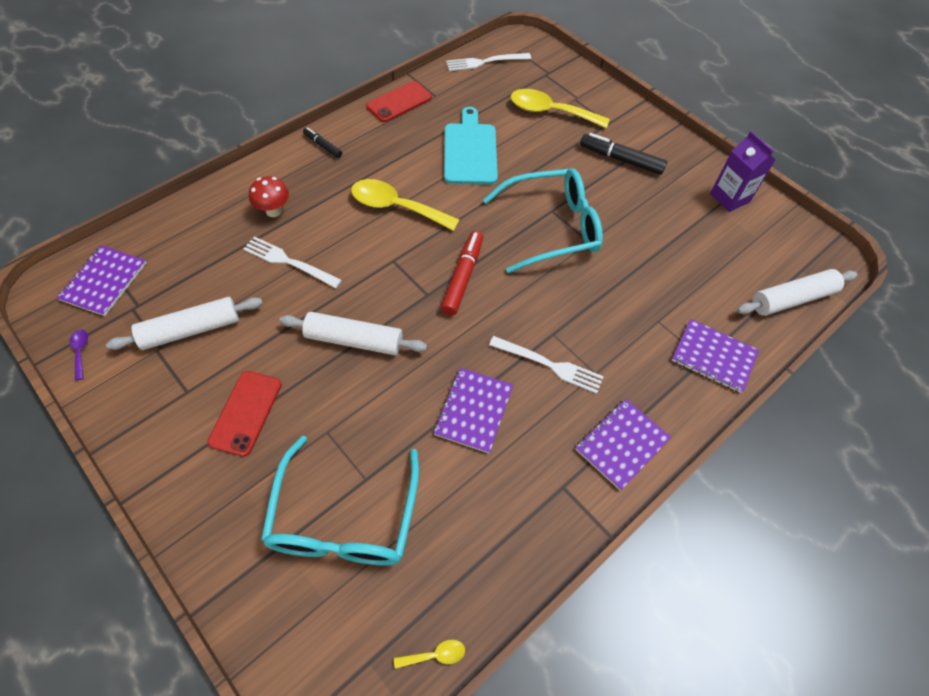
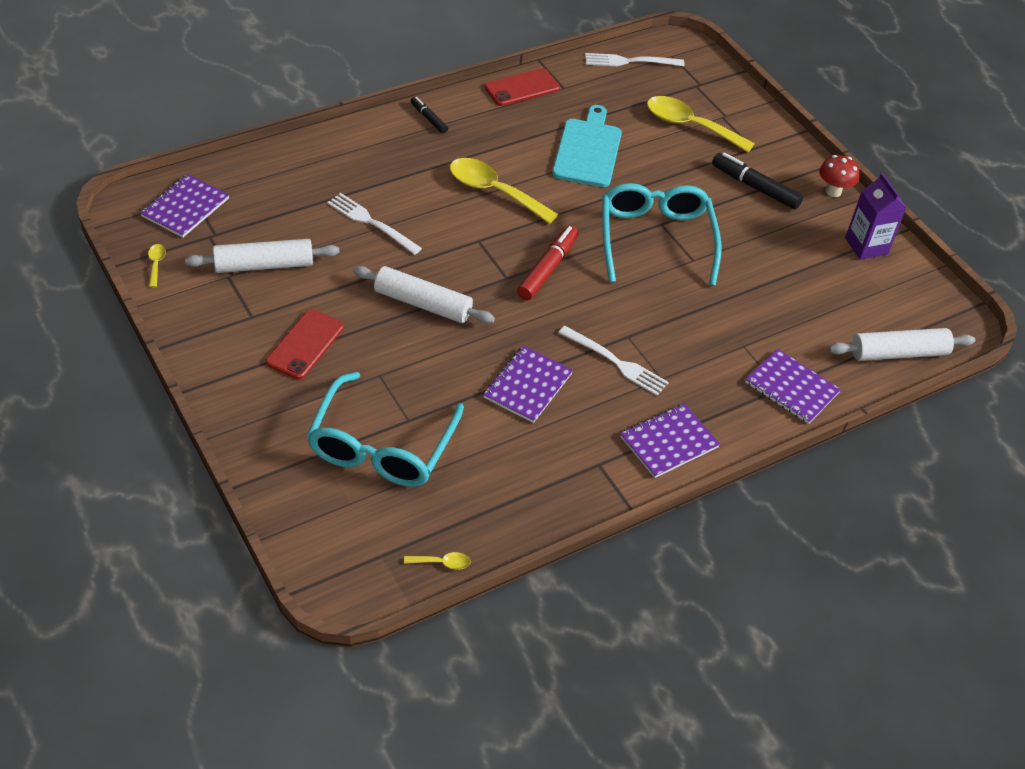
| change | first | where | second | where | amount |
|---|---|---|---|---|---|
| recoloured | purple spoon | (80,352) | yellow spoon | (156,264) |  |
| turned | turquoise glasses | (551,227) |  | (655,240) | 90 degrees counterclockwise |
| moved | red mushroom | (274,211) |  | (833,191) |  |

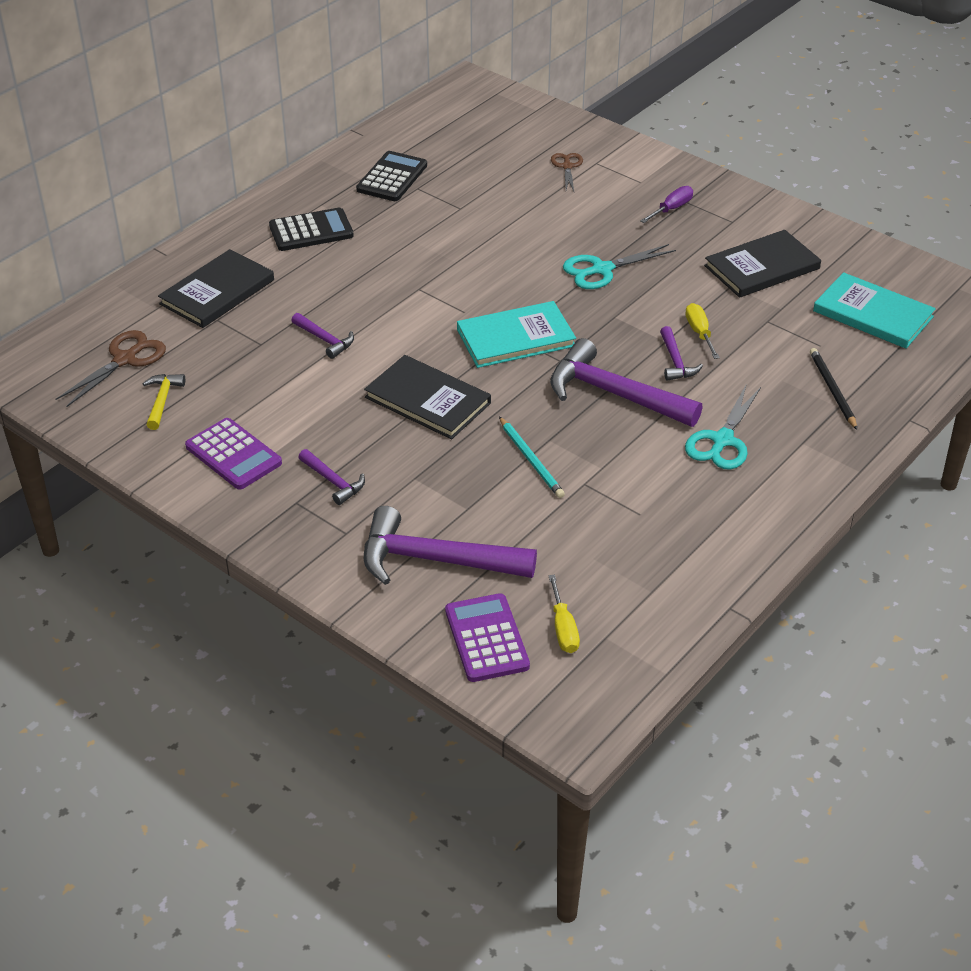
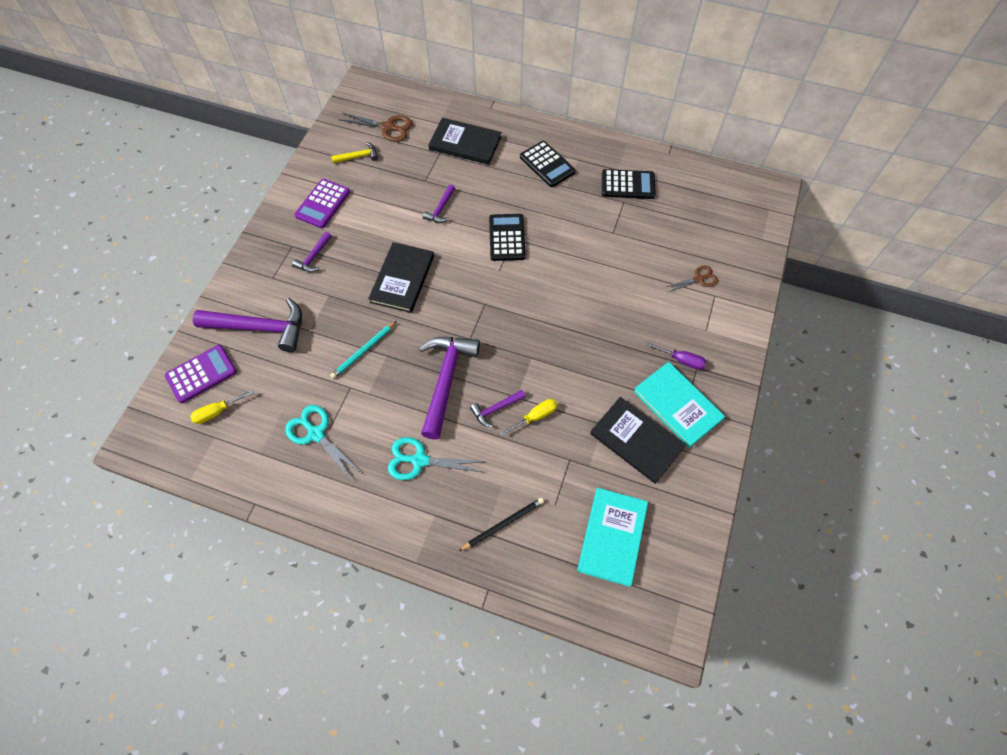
| change | first | where | second | where | amount |
|---|---|---|---|---|---|
| turned | purple hammer | (435,560) |  | (260,328) | 105 degrees clockwise |
| moved | turquoise scissors | (602,270) |  | (316,434) |  |
| added |  |  | black calculator | (507,238) |  |
| moved | turquoise book | (515,338) |  | (677,405) |  |

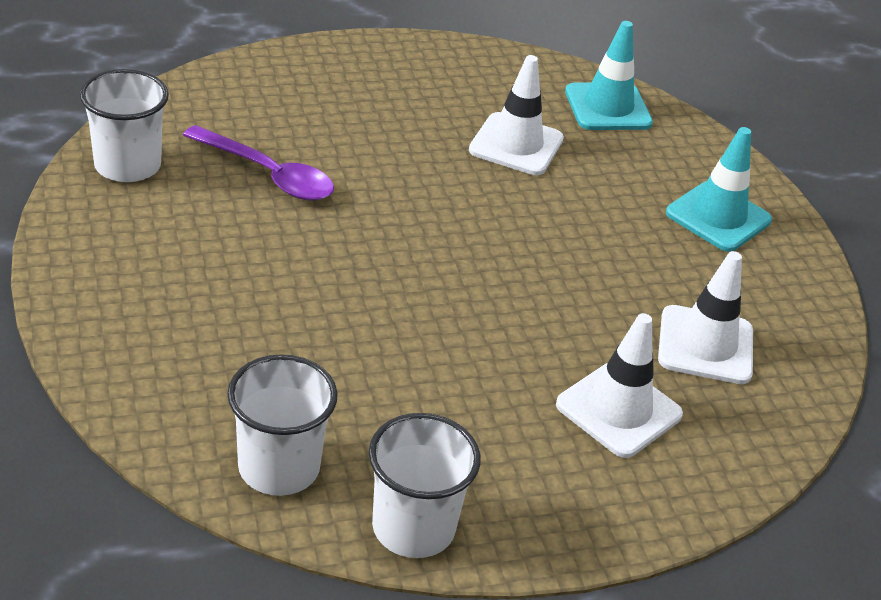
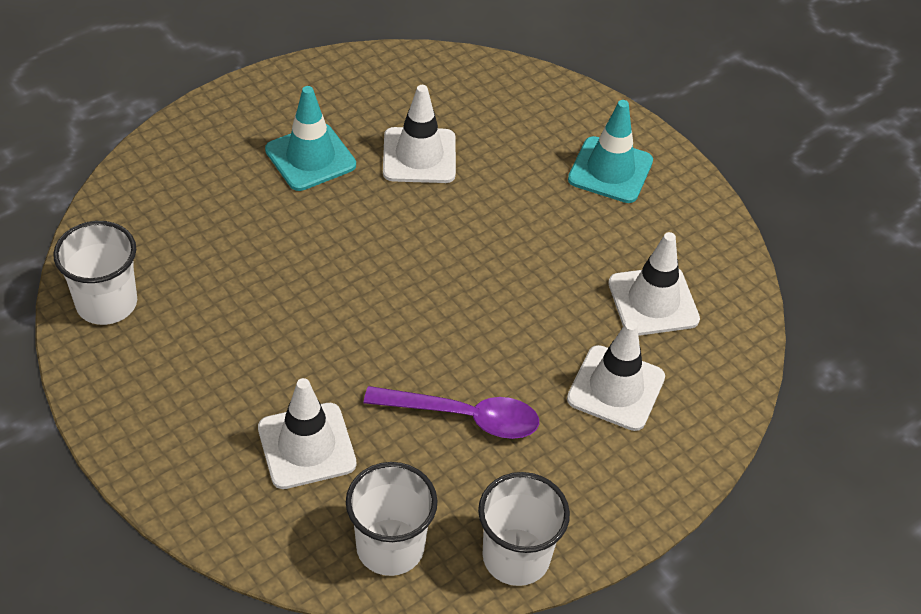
| change | first | where | second | where | amount |
|---|---|---|---|---|---|
| added |  |  | white traffic cone | (306,446) |  |
| moved | turquoise traffic cone | (608,107) |  | (310,157) |  |
| moved | purple spoon | (269,175) |  | (465,417) |  |

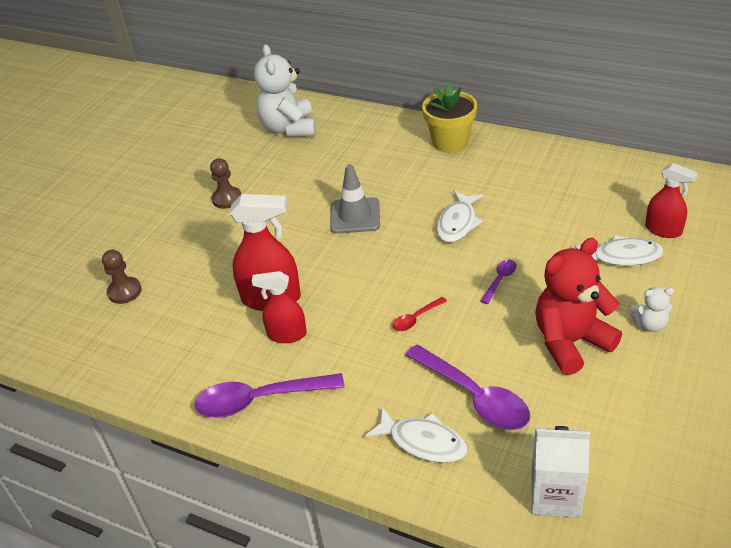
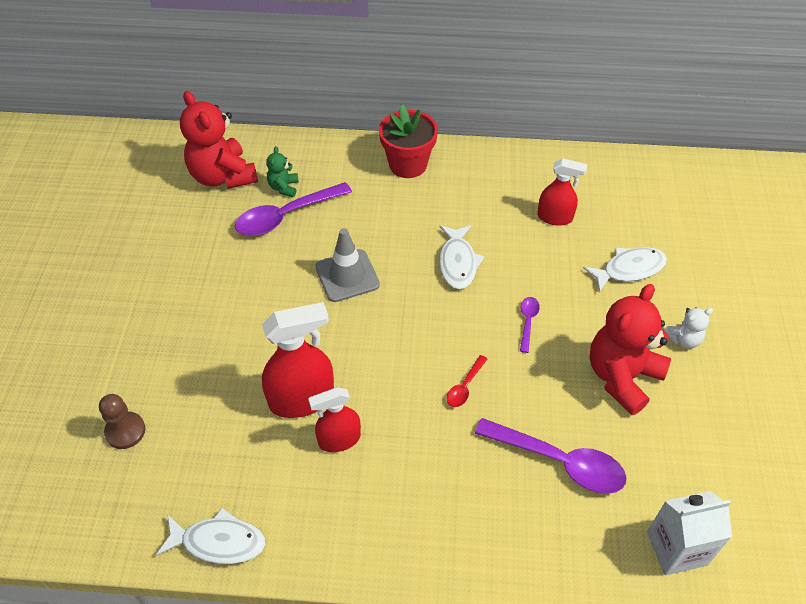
| change | first | where | second | where | amount |
|---|---|---|---|---|---|
| moved | white fish | (423,442) |  | (219,542) |  |
| recoloured | white teddy bear | (289,128) | red teddy bear | (223,176) |  |
| moved | purple spoon | (260,400) |  | (286,216) |  |
| added |  |  | green teddy bear | (284,187) |  |
| recoloured | yellow flower pot | (450,142) | red flower pot | (408,164) |  |
| moved | red spray bottle | (663,230) |  | (555,217) |  |
| removed | brown pawn | (227,199) |  |  |  |

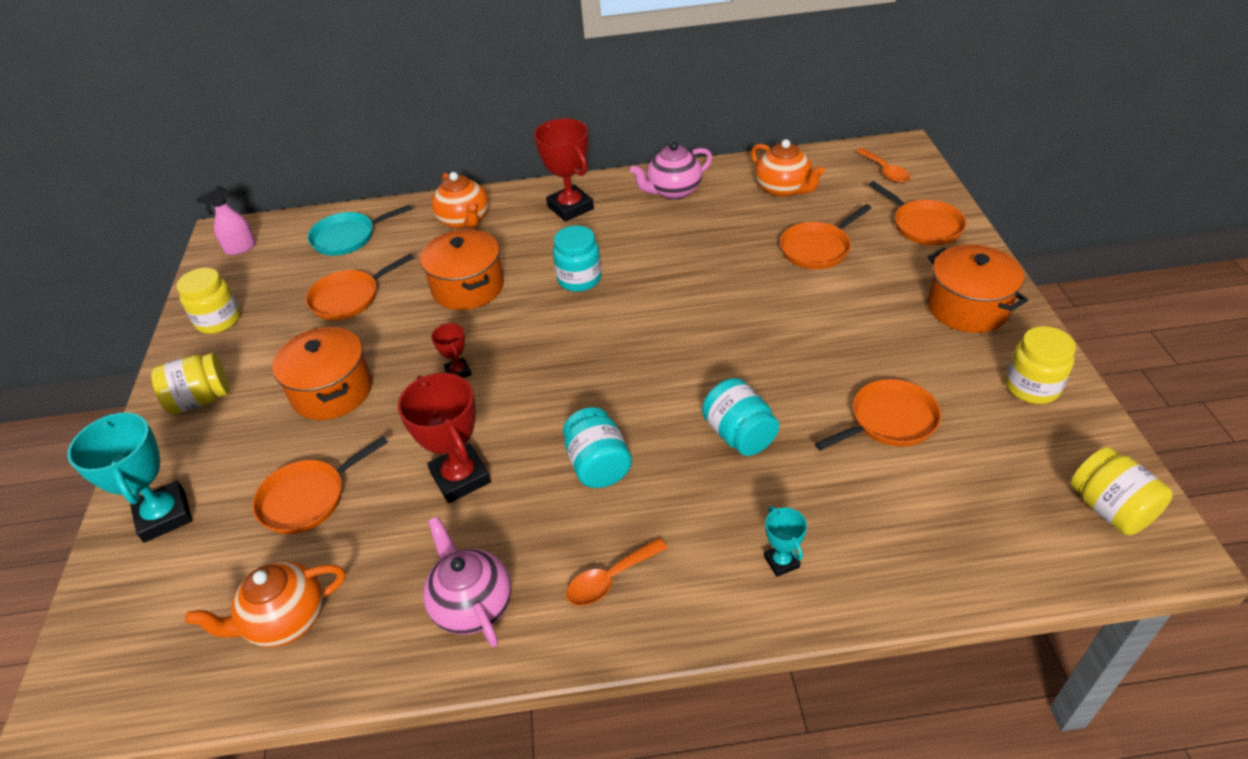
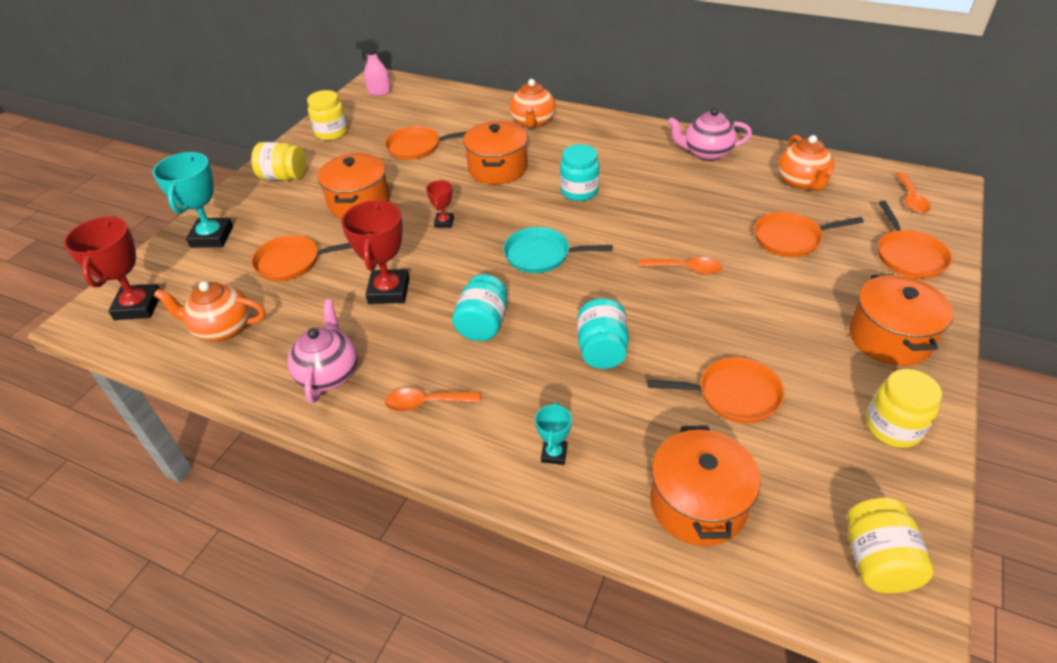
| change | first | where | second | where | amount |
|---|---|---|---|---|---|
| moved | red trophy | (570,208) |  | (138,306) |  |
| moved | turquoise pan | (348,237) |  | (541,255) |  |
| added |  |  | orange spoon | (685,269) |  |
| added |  |  | orange pot | (698,504) |  |

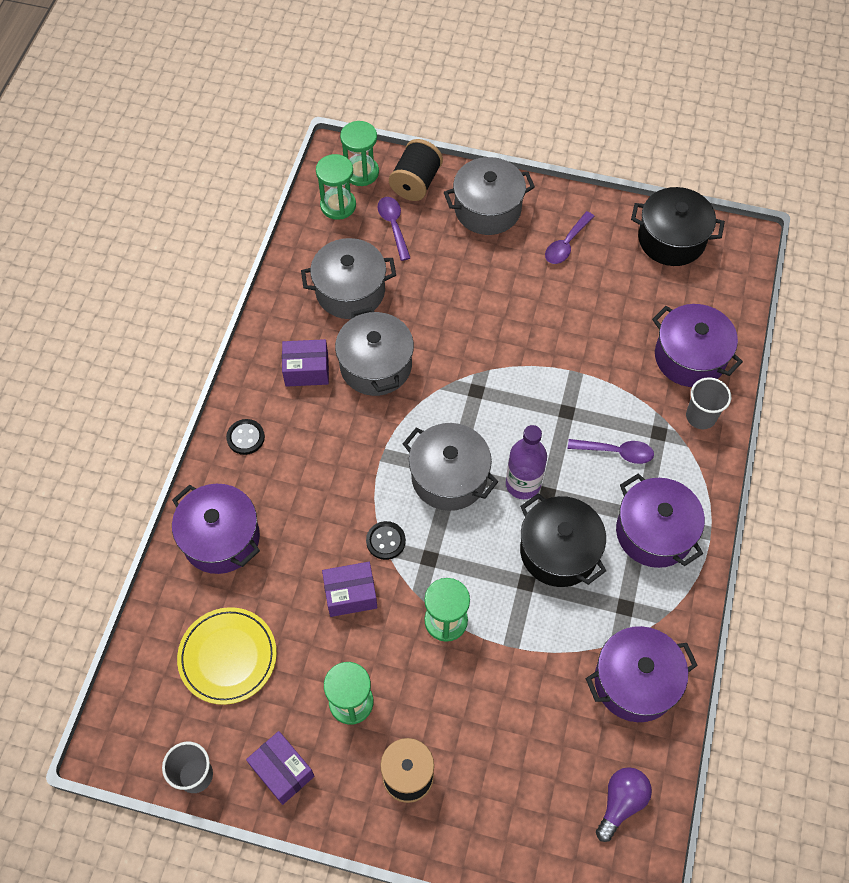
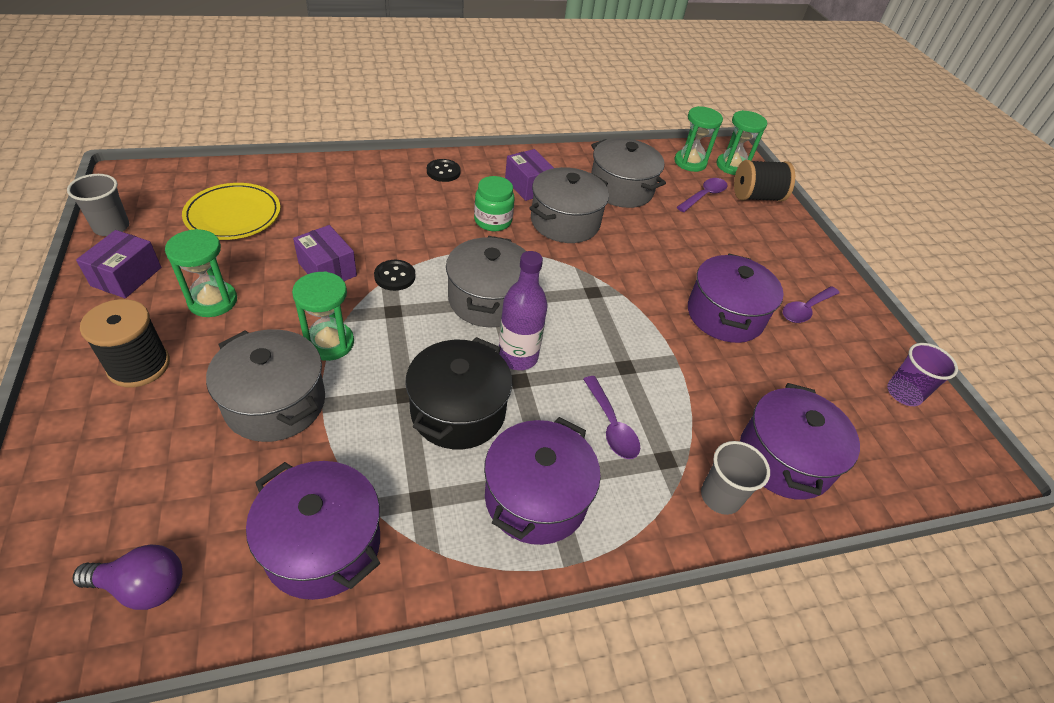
| change | first | where | second | where | amount |
|---|---|---|---|---|---|
| moved | grey pot | (487,209) |  | (275,403) |  |
| added |  |  | green jar | (493,221) |  |
| moved | purple pot | (221,538) |  | (725,315) |  |
| turned | purple spoon | (566,244) |  | (805,309) | 45 degrees counterclockwise |
| replaced | black pot | (671,239) | purple cup | (903,393) |  |

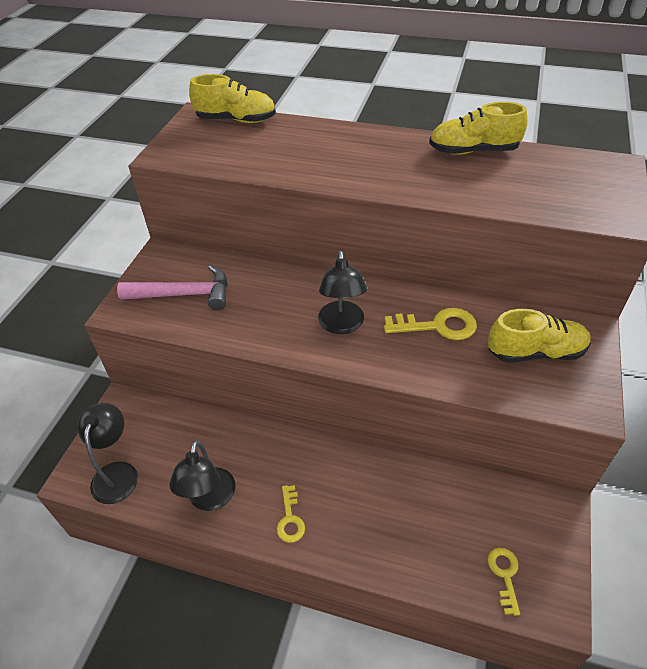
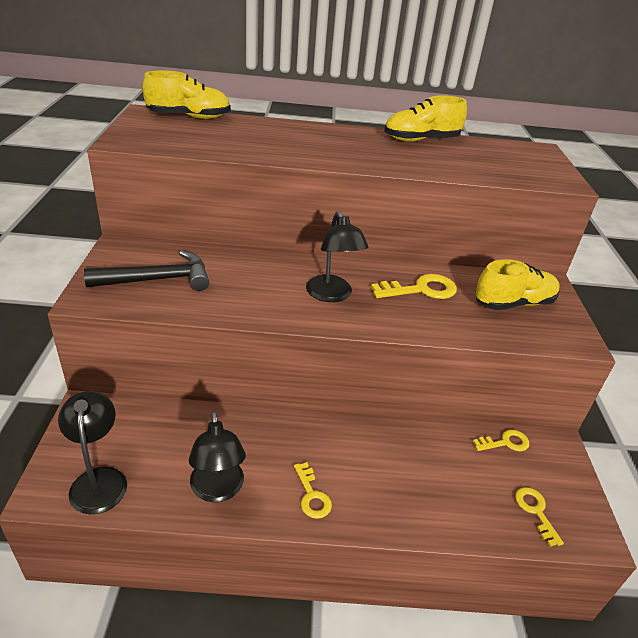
| change | first | where | second | where | amount |
|---|---|---|---|---|---|
| recoloured | pink hammer | (184,295) | black hammer | (157,280) |  |
| added |  |  | yellow key | (505,442) |  |

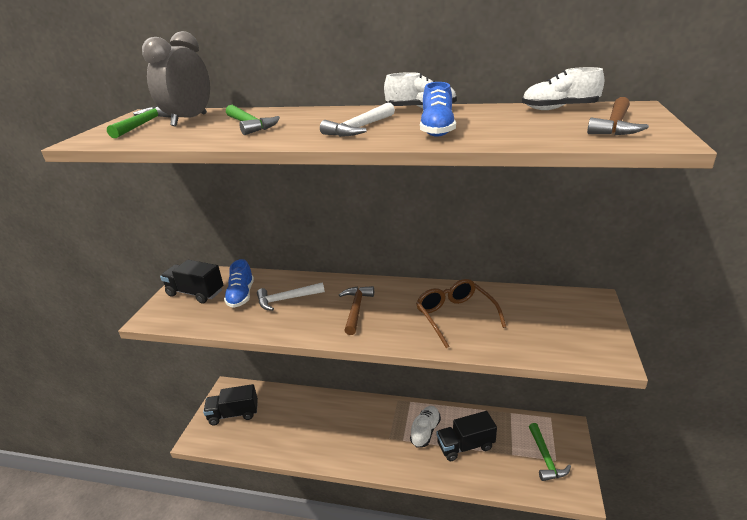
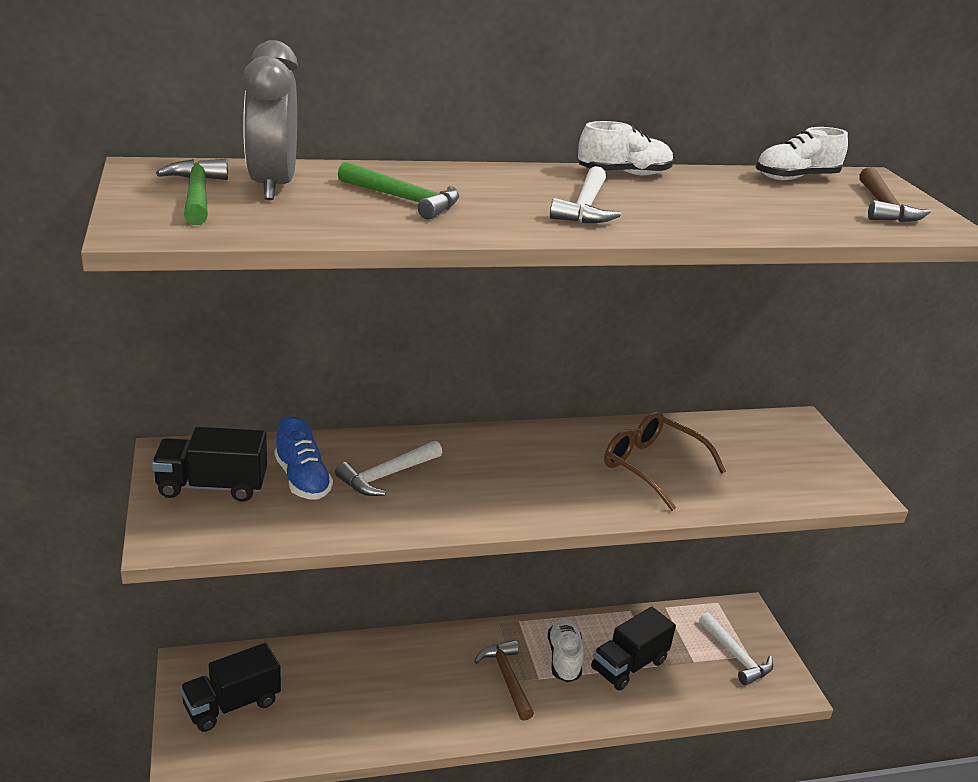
| change | first | where | second | where | amount |
|---|---|---|---|---|---|
| moved | brown hammer | (356,309) |  | (506,678) |  |
| recoloured | green hammer | (545,458) | white hammer | (736,656) |  |
| removed | blue shoe | (437,130) |  |  |  |

